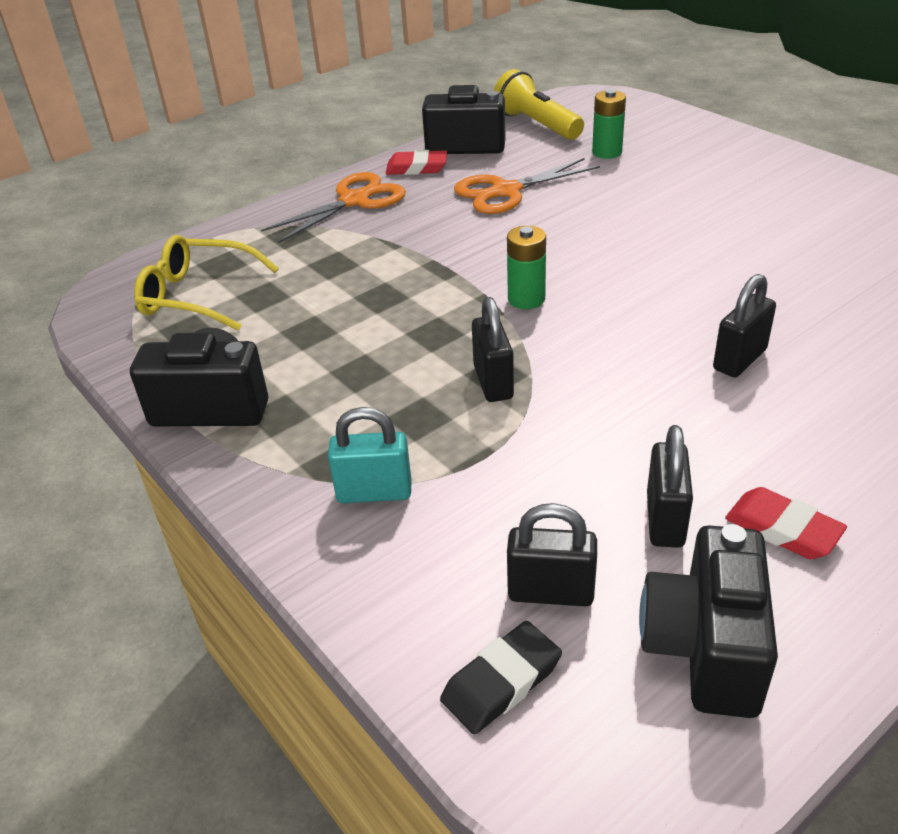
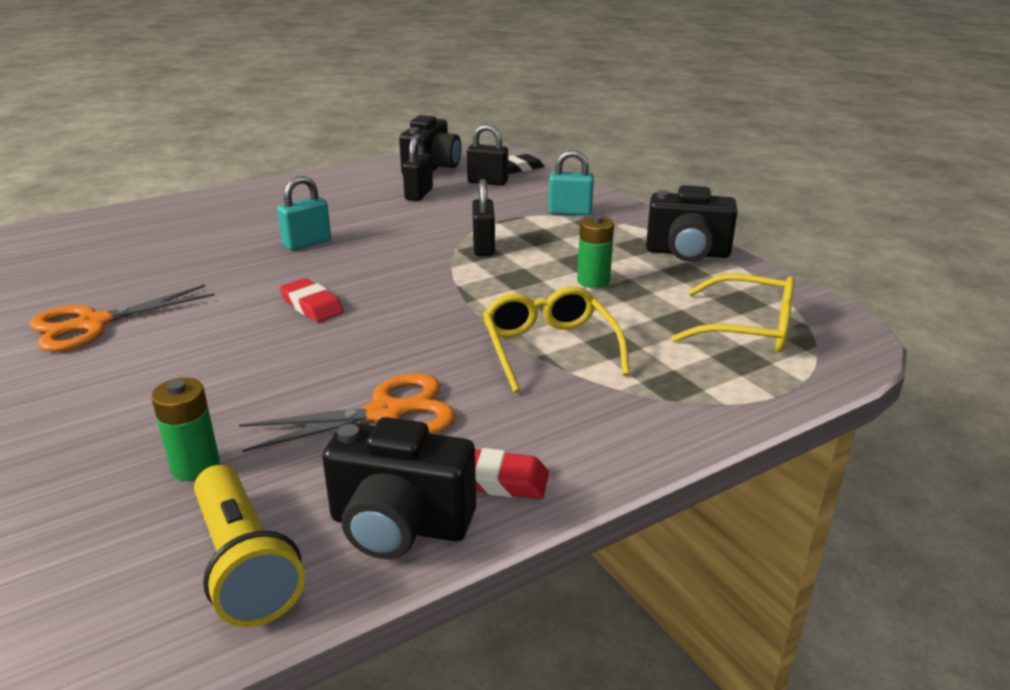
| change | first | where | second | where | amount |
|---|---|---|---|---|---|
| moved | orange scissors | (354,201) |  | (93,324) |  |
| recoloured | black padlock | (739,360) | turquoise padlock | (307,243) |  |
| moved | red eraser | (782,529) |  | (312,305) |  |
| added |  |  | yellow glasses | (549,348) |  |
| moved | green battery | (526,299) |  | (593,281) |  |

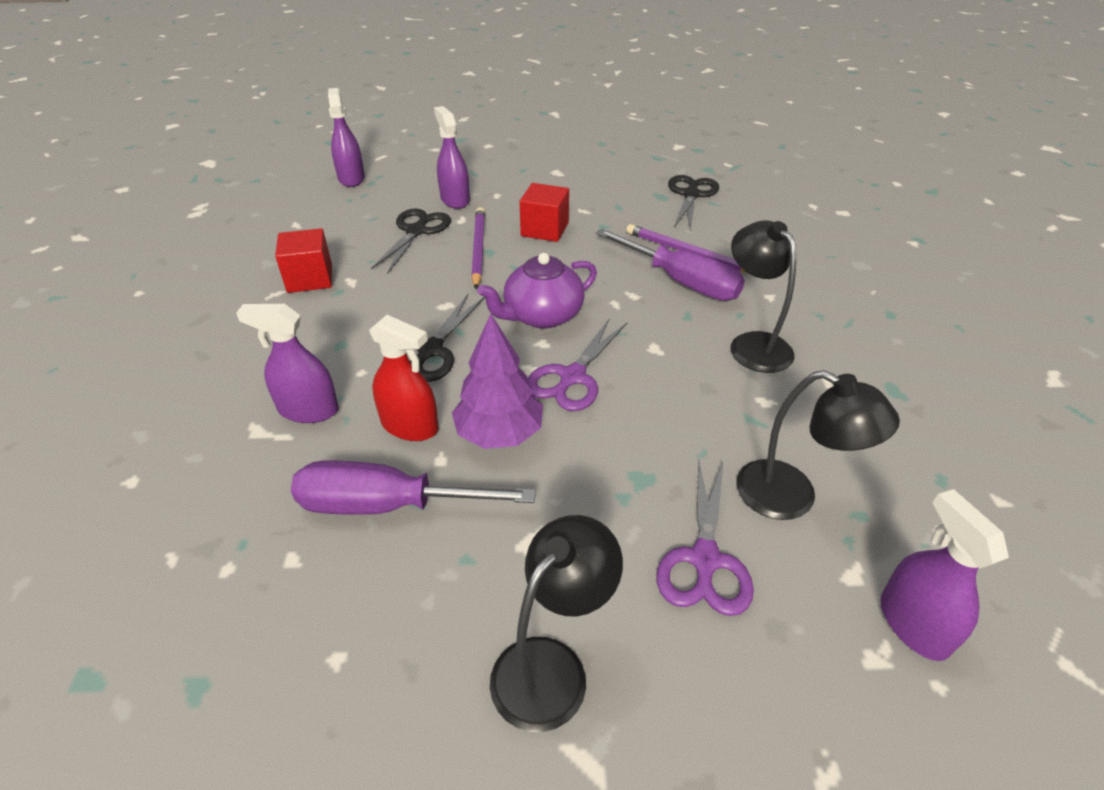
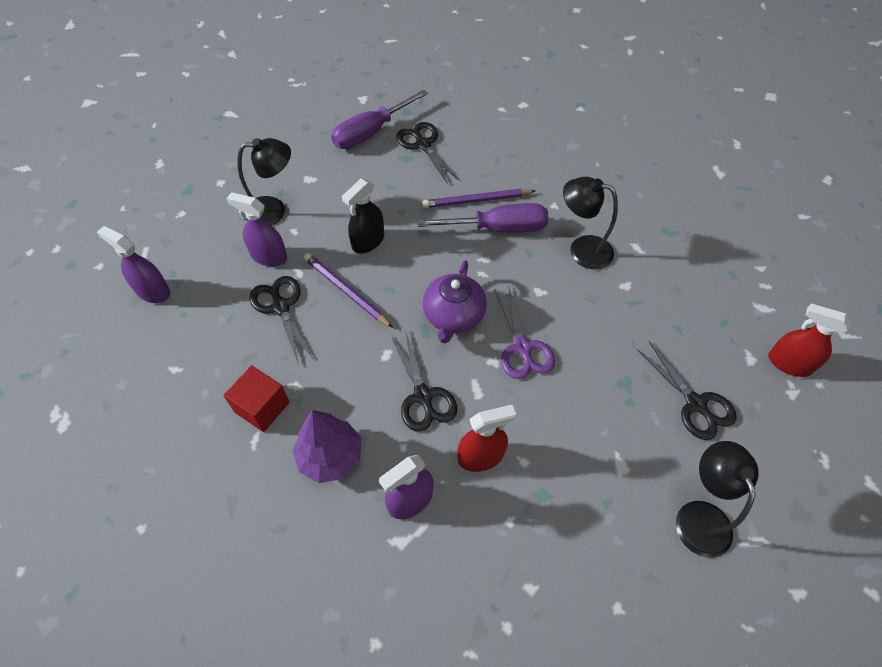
| change | first | where | second | where | amount |
|---|---|---|---|---|---|
| moved | black lamp | (792,497) |  | (273,211) |  |
| moved | purple tree | (499,434) |  | (330,456) |  |
| moved | purple screwdriver | (389,505) |  | (371,132) |  |
| replaced | red cube | (544,229) | black spray bottle | (368,241) |  |
| recoloured | purple scissors | (705,560) | black scissors | (695,404) |  |
| recoloured | purple spray bottle | (913,624) | red spray bottle | (789,363) |  |

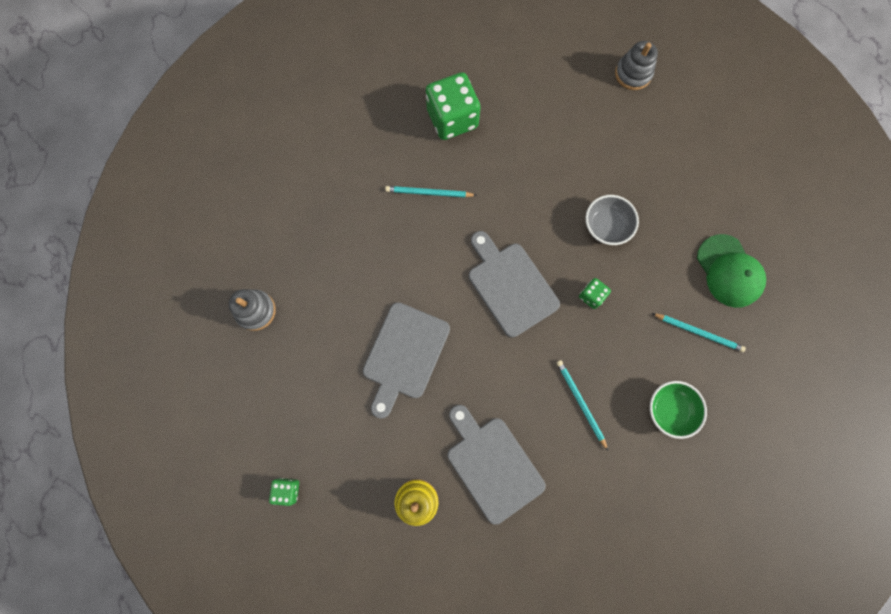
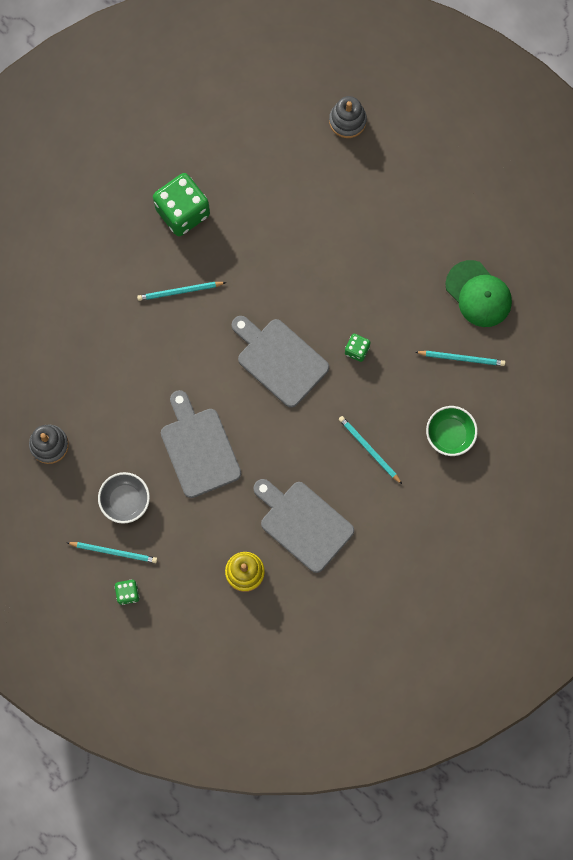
| change | first | where | second | where | amount |
|---|---|---|---|---|---|
| added |  |  | turquoise pencil | (114,552) |  |
| moved | grey bowl | (606,226) |  | (125,501) |  |
| turned | grey cutting board | (404,355) |  | (199,448) | 150 degrees clockwise |

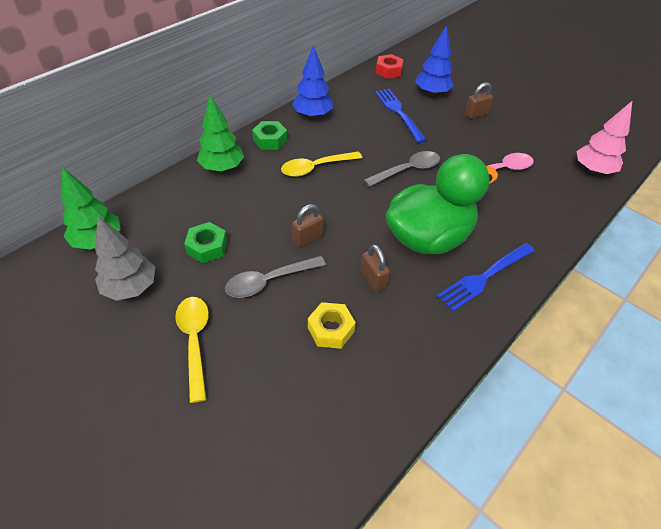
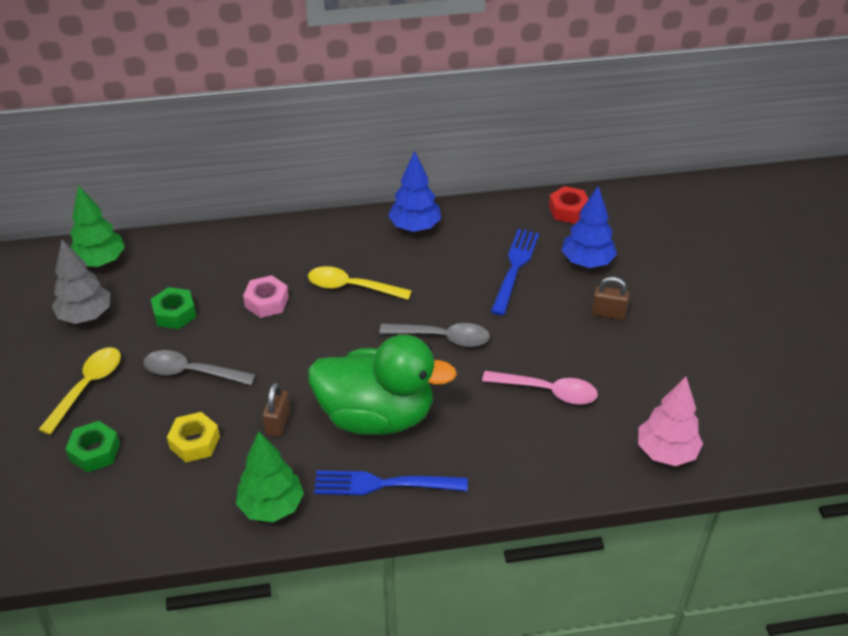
| change | first | where | second | where | amount |
|---|---|---|---|---|---|
| moved | green nut | (270,140) |  | (95,452) |  |
| moved | green tree | (222,168) |  | (271,506) |  |
| added |  |  | pink nut | (266,302) |  |
| removed | brown padlock | (307,238) |  |  |  |

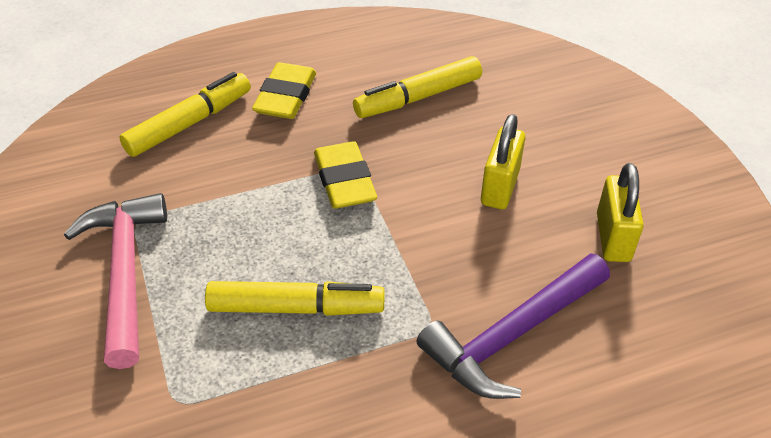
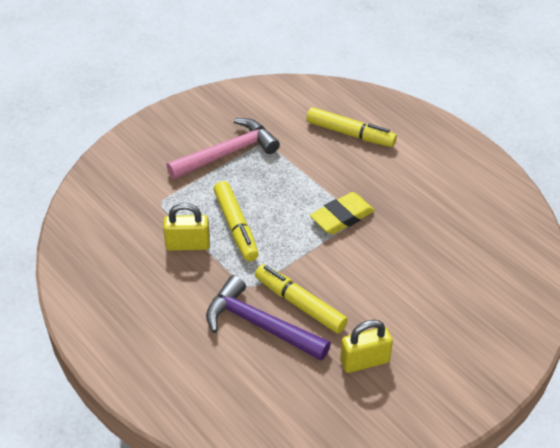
| change | first | where | second | where | amount |
|---|---|---|---|---|---|
| moved | yellow padlock | (500,187) |  | (188,245) |  |
| moved | yellow marker | (418,97) |  | (300,304) |  |
| removed | yellow eraser | (286,96) |  |  |  |

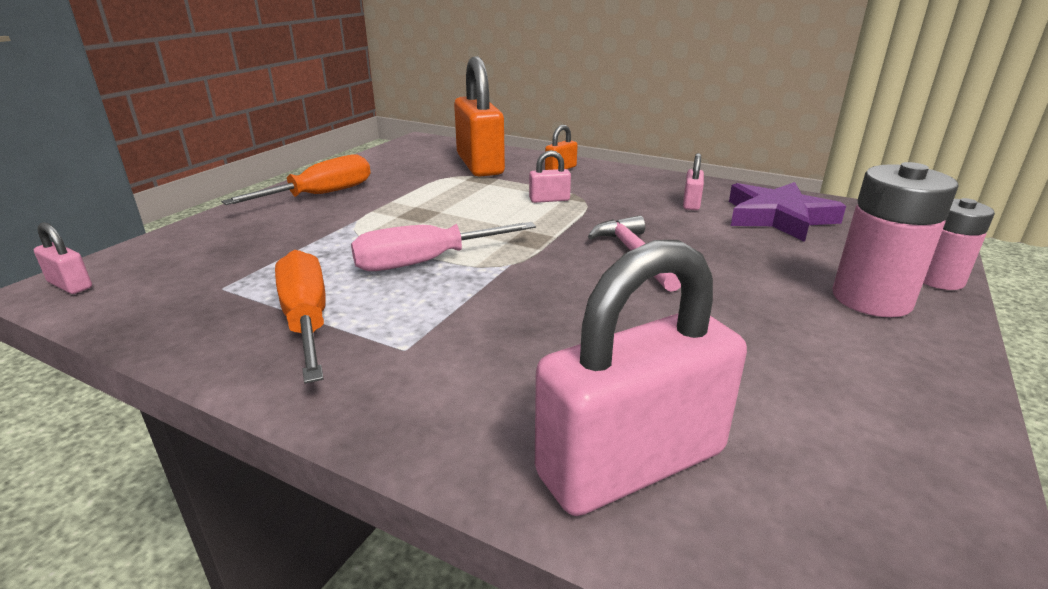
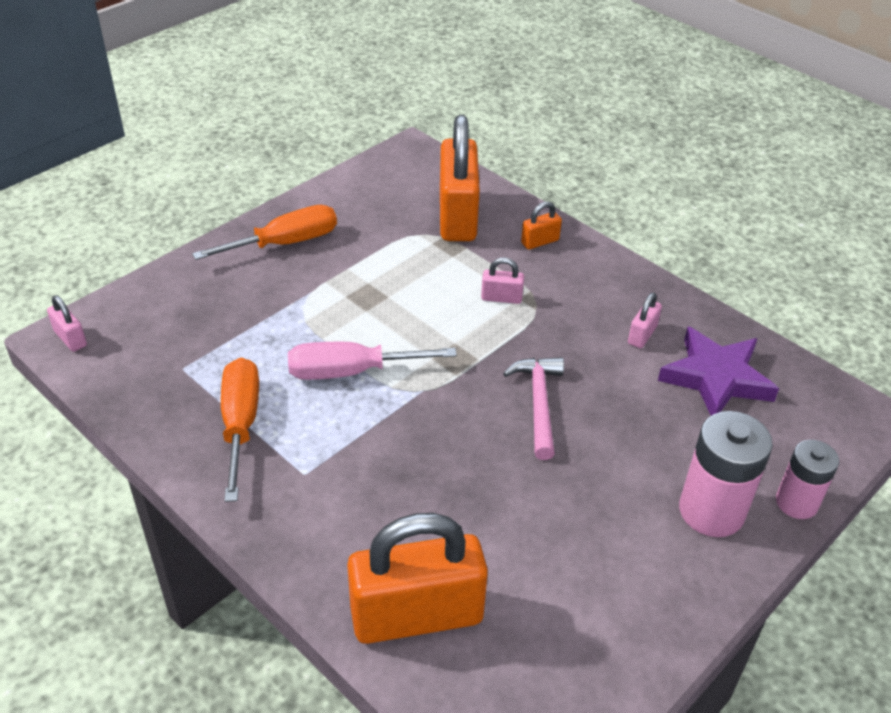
| change | first | where | second | where | amount |
|---|---|---|---|---|---|
| recoloured | pink padlock | (631,464) | orange padlock | (417,616) |  |

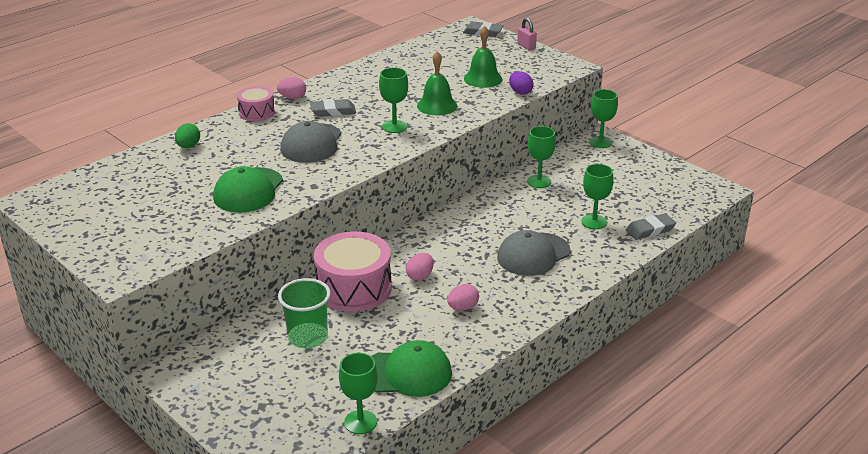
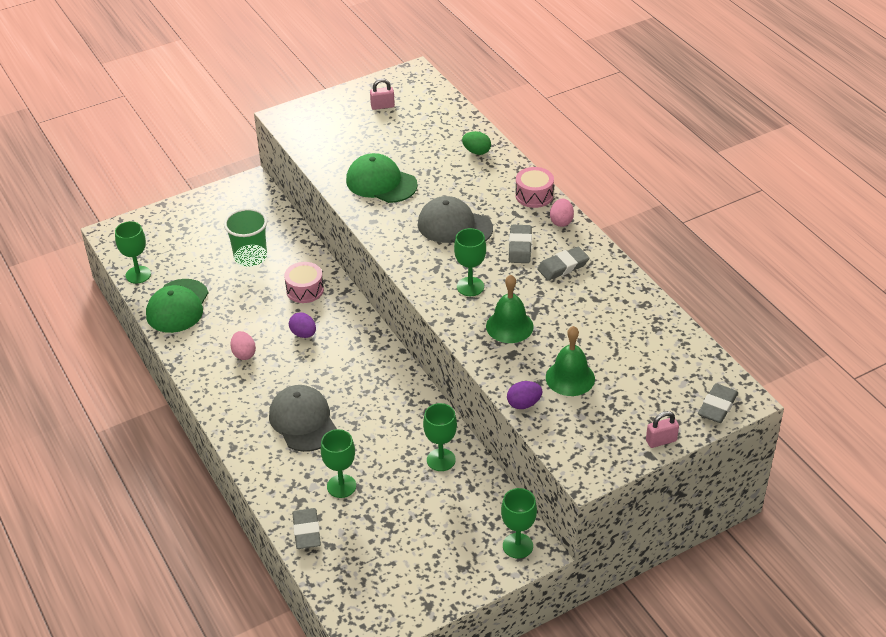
| change | first | where | second | where | amount |
|---|---|---|---|---|---|
| resized | pink drum | (354,288) |  | (305,290) | x0.55 |
| recoloured | pink egg | (420,276) | purple egg | (303,334) |  |
| added |  |  | pink padlock | (382,106) |  |
| added |  |  | grey eraser | (563,266) |  |

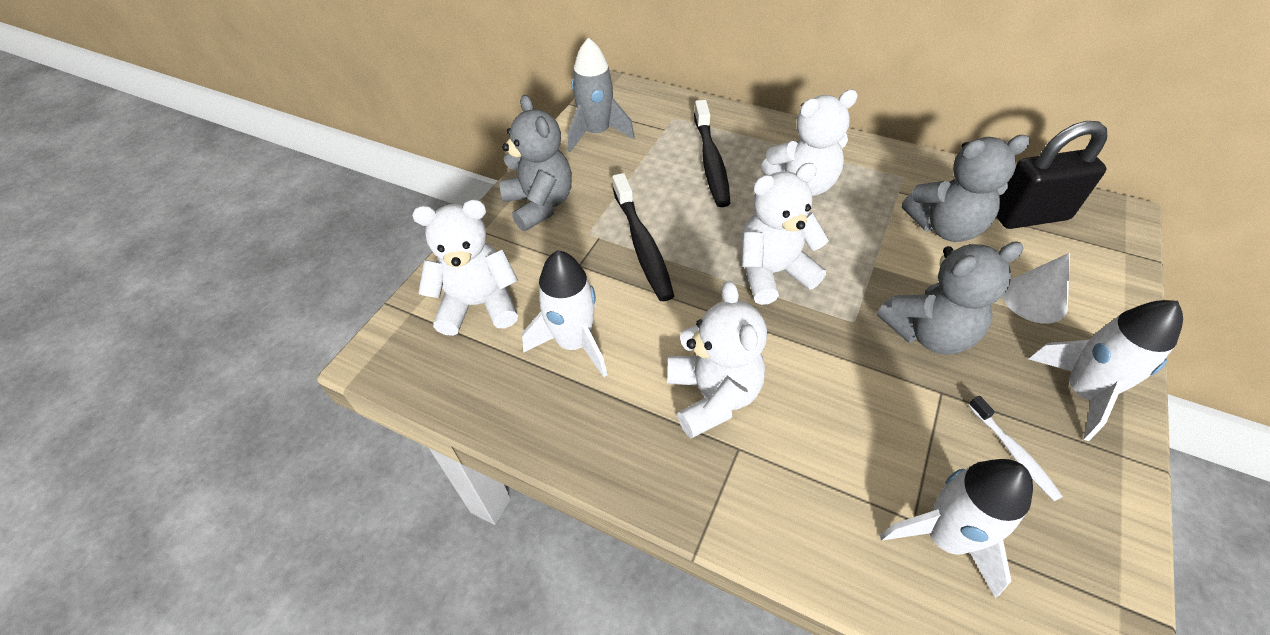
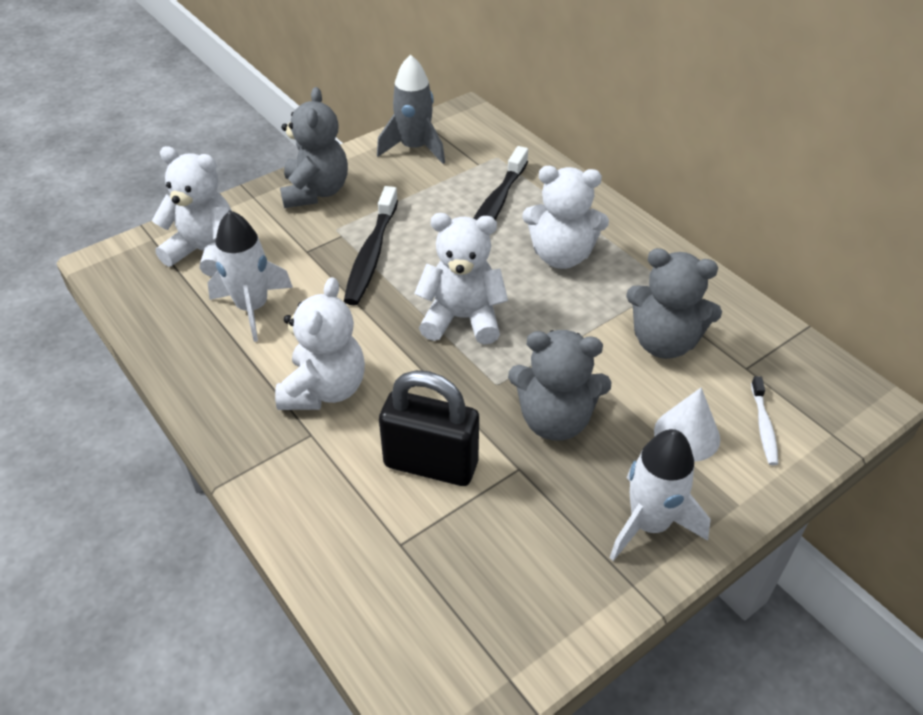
| change | first | where | second | where | amount |
|---|---|---|---|---|---|
| moved | black padlock | (1030,216) |  | (431,464) |  |
| moved | white toothbrush | (1013,452) |  | (763,426) |  |
| removed | white rocket | (945,537) |  |  |  |

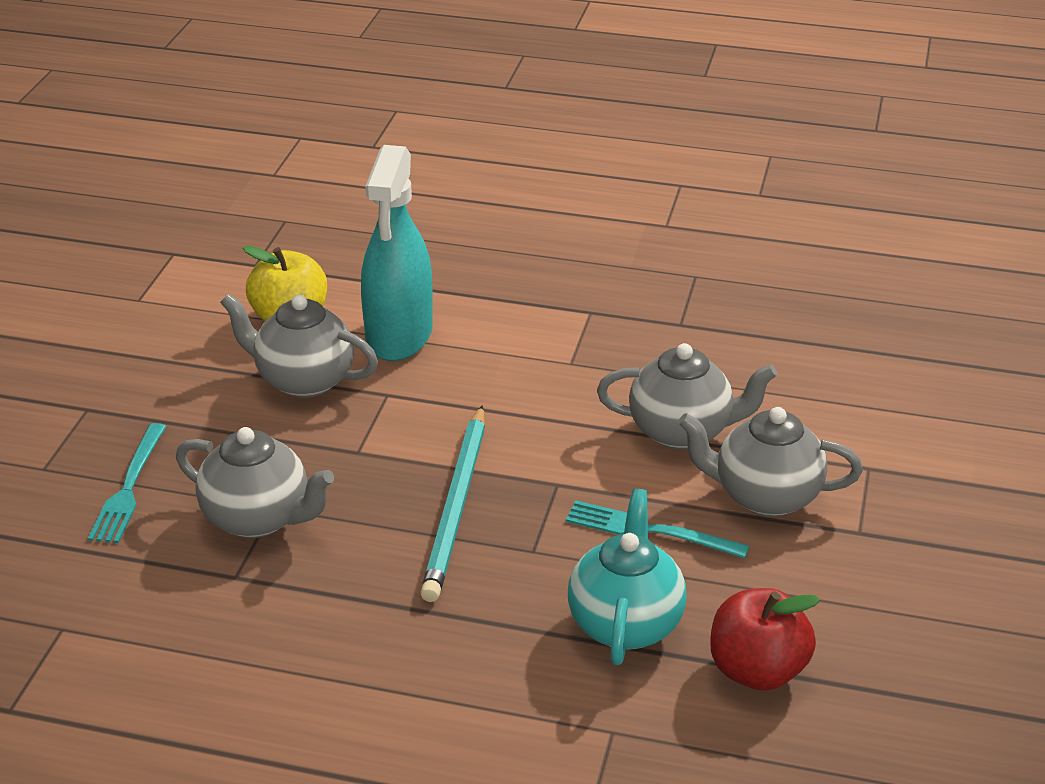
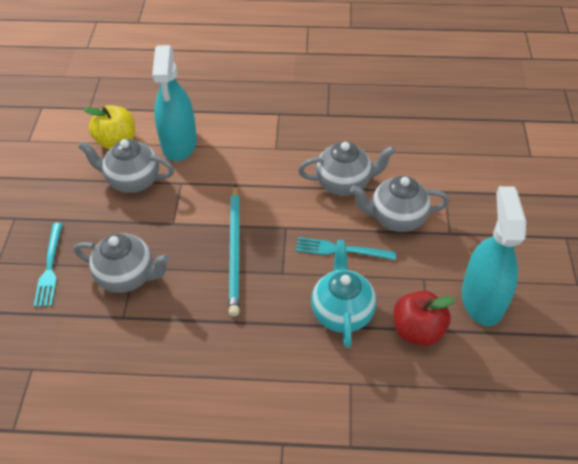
| change | first | where | second | where | amount |
|---|---|---|---|---|---|
| added |  |  | turquoise spray bottle | (482,299) |  |

